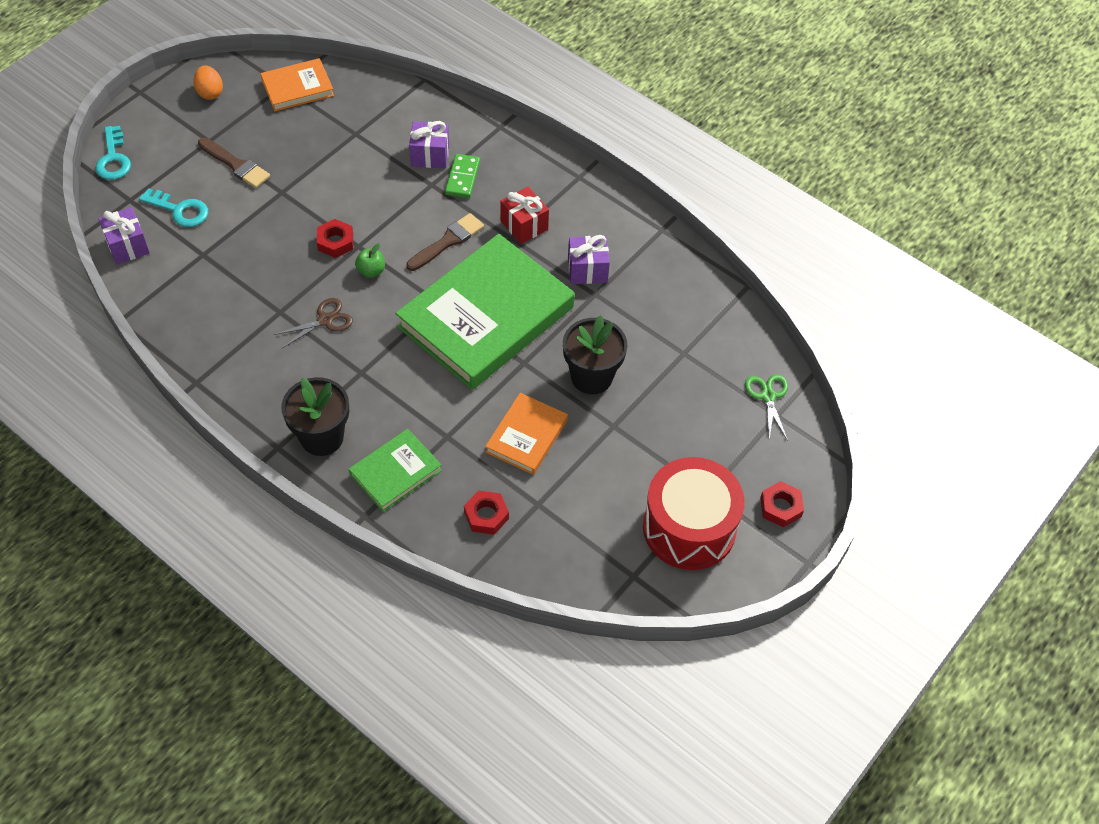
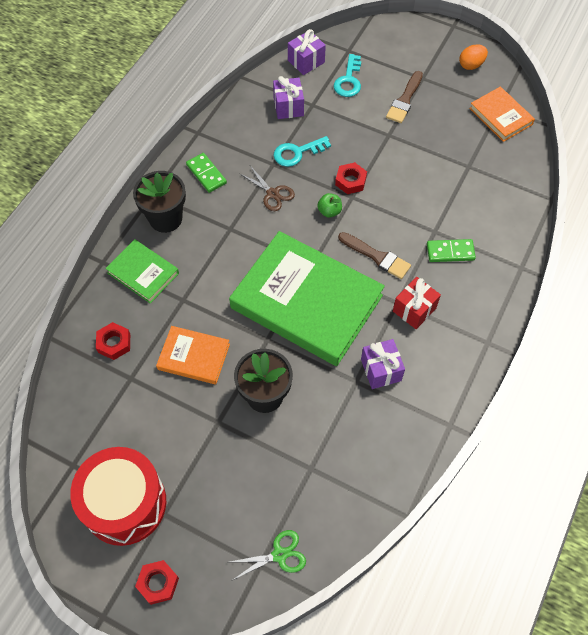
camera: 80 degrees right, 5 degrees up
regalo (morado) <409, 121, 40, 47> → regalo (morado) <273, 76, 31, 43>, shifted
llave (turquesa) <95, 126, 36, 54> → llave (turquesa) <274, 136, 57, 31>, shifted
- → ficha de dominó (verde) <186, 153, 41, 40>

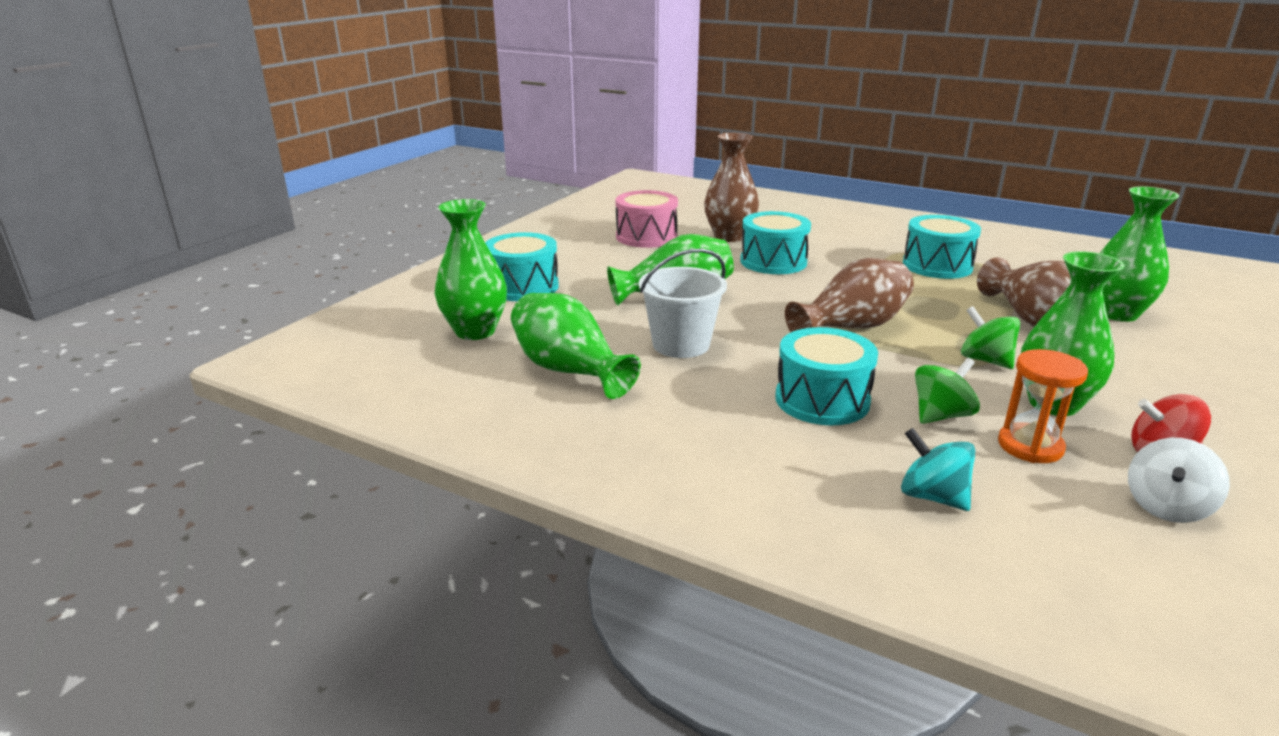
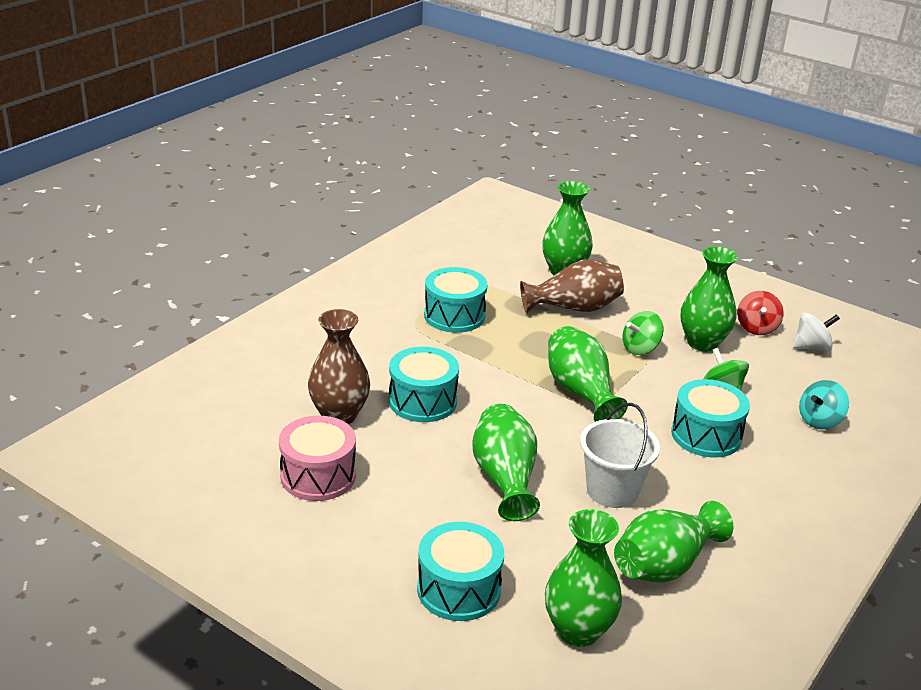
camera: 85 degrees left, 5 degrees up
florero (marrón) <785, 258, 129, 74> → florero (verde) <548, 326, 80, 96>
reloj de arena (naranja) <998, 349, 90, 114> → -
peonza (blanco) <1128, 438, 102, 85> → peonza (blanco) <793, 312, 47, 39>, 60 degrees counterclockwise

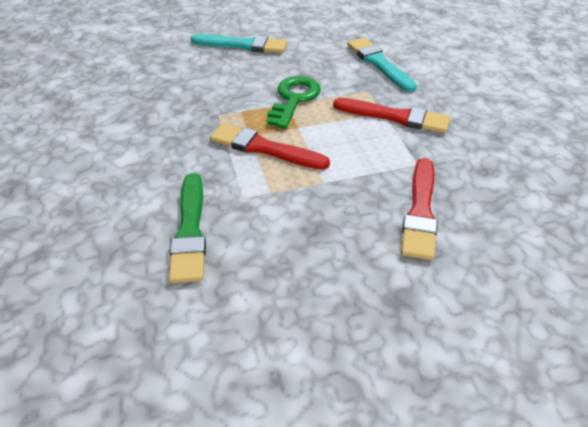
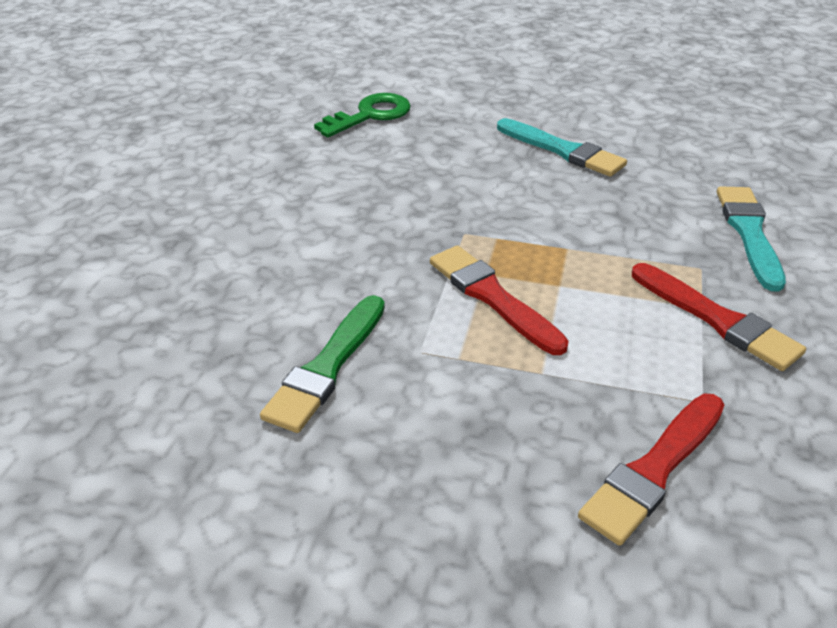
camera: 30 degrees right, 5 degrees down
llave (verde) <267, 76, 54, 53> → llave (verde) <314, 93, 97, 44>, shifted

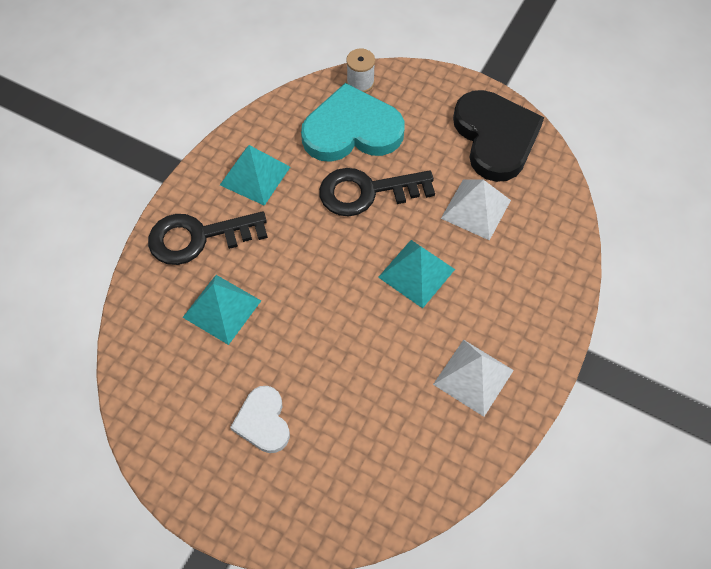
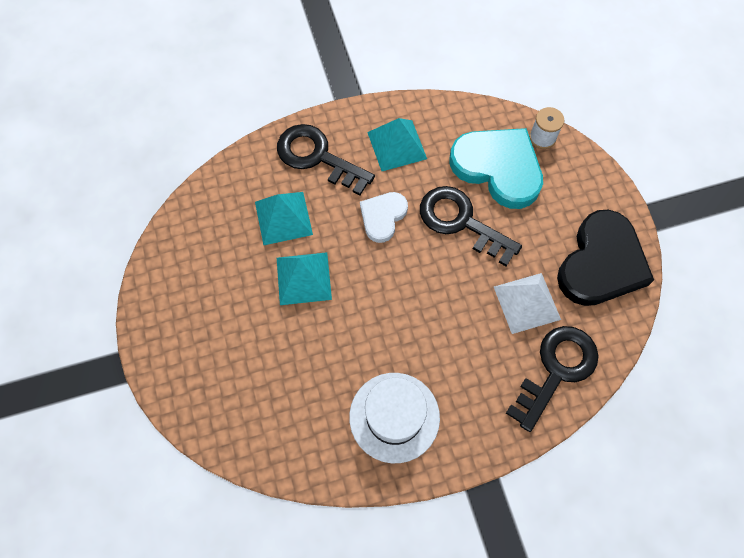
camera: 45 degrees right, 5 degrees up
pirámide (turquesa) <378, 240, 77, 68> → pirámide (turquesa) <277, 252, 55, 53>, shifted
pirámide (blanco) <433, 340, 81, 77> → sombrero (blanco) <349, 373, 91, 90>
corazón (blanco) <230, 386, 60, 67> → corazón (blanco) <360, 192, 48, 51>, shifted
- → llave (negro) <506, 326, 93, 106>

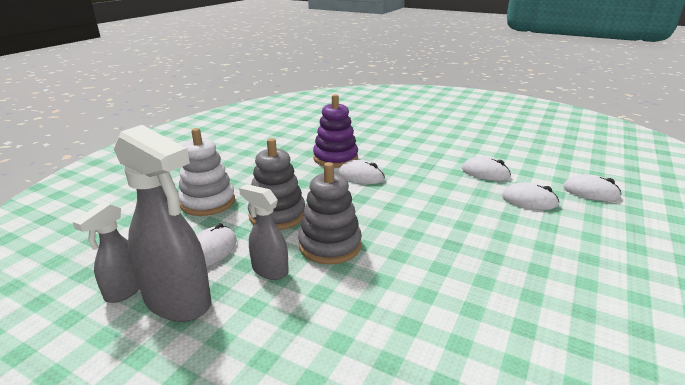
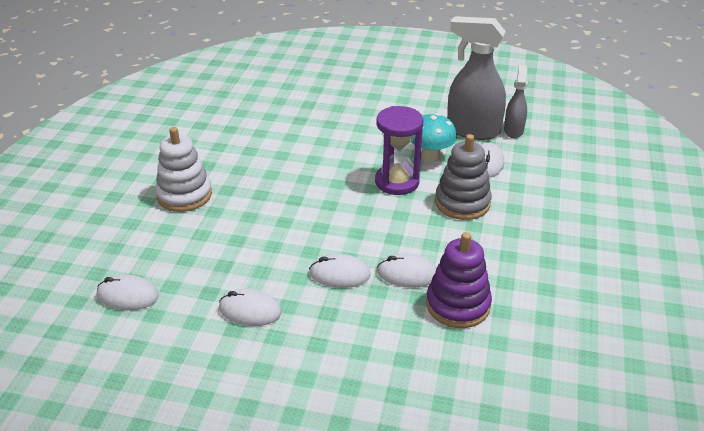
camera: 165 degrees right, 10 degrees up
juguete apilable (blanco) <178, 128, 57, 88> → juguete apilable (blanco) <155, 127, 57, 85>, shifted
juguete apilable (gris) <298, 162, 64, 103> → reloj de arena (morado) <375, 106, 48, 89>
ratón (blanco) <502, 182, 57, 28> → ratón (blanco) <309, 254, 62, 34>, shifted
pulverizador (gris) <239, 184, 50, 96> → seta (turquesa) <411, 113, 46, 49>

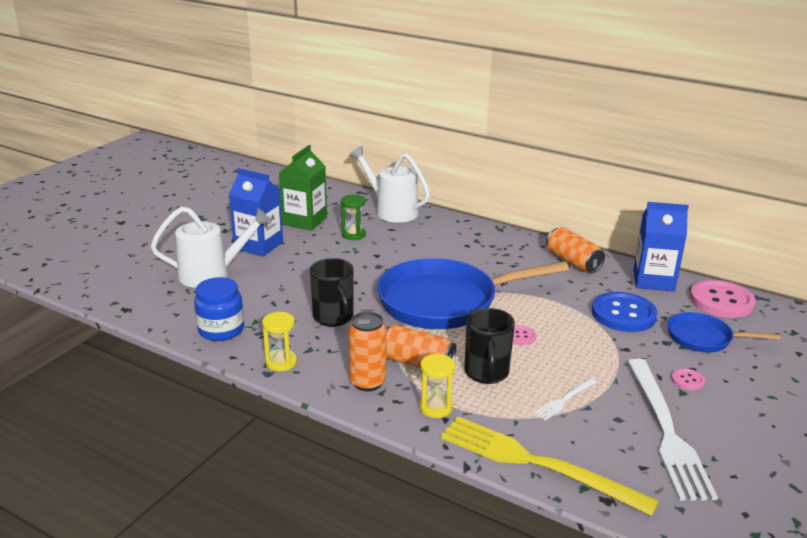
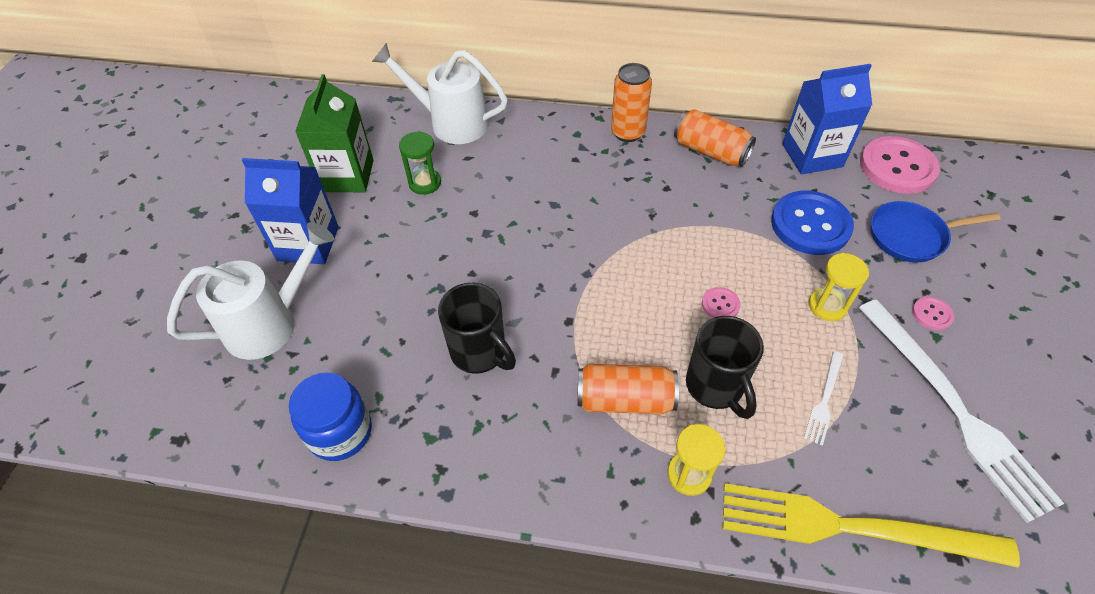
camera: 20 degrees left, 25 degrees up
sartén (azul) <377, 258, 192, 71> → -
reloj de arena (amarillo) <262, 312, 35, 59> → reloj de arena (amarillo) <809, 253, 60, 68>, shifted
lata (naranja) <348, 312, 38, 79> → lata (naranja) <611, 63, 41, 79>, shifted

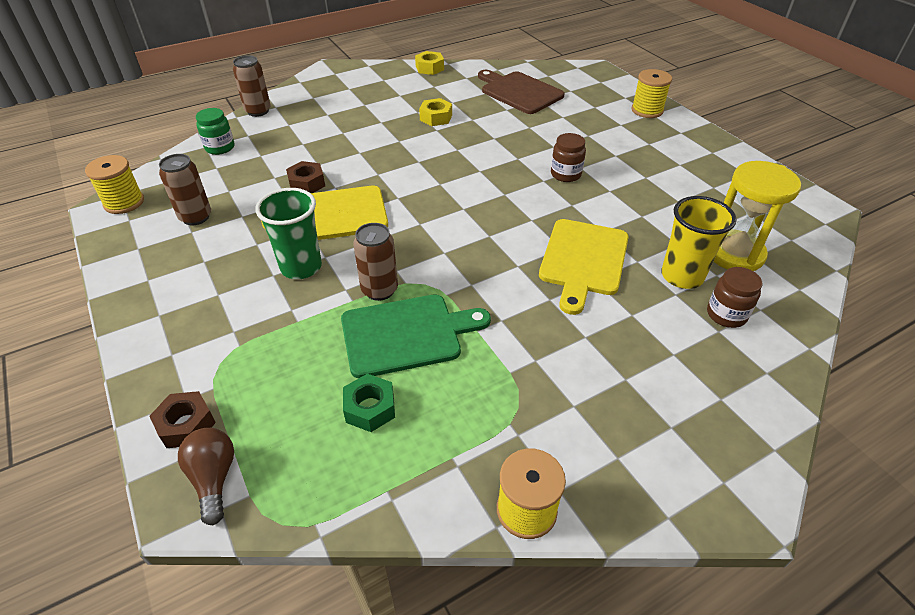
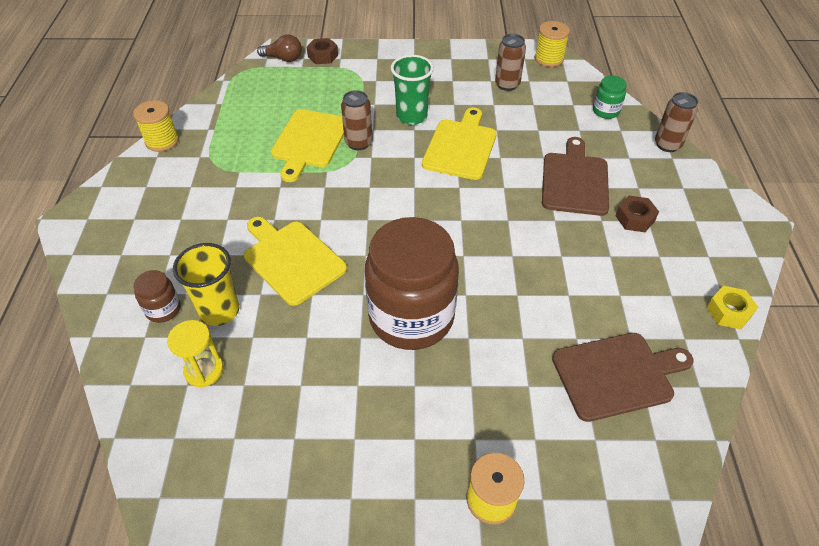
camera: 120 degrees right, 5 degrees up
tuerca (amarillo) <419, 98, 33, 28> → -
tarro (marrón) <551, 133, 35, 49> → tarro (marrón) <365, 217, 94, 133>, x2.39
tuerca (marrón) <286, 161, 39, 32> → tuerca (marrón) <616, 196, 43, 36>, shifted
reloj de arena (amarillo) <713, 161, 88, 110> → reloj de arena (amarillo) <167, 320, 57, 67>, x0.65
tabla de cortar (verde) <341, 294, 150, 85> → tabla de cortar (amarillo) <271, 109, 73, 73>
tuerca (verde) <343, 374, 52, 58> → -
- → tabla de cortar (marrón) <542, 137, 67, 79>

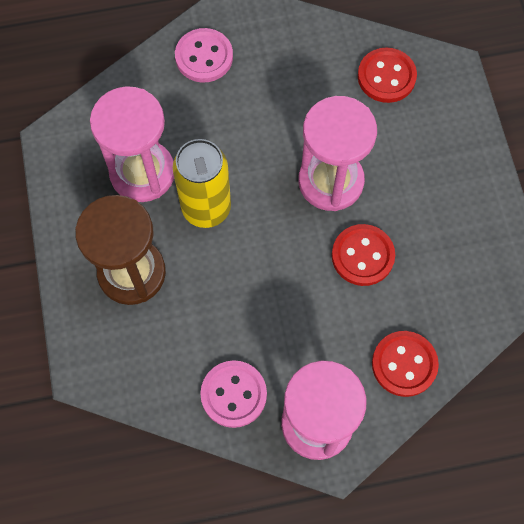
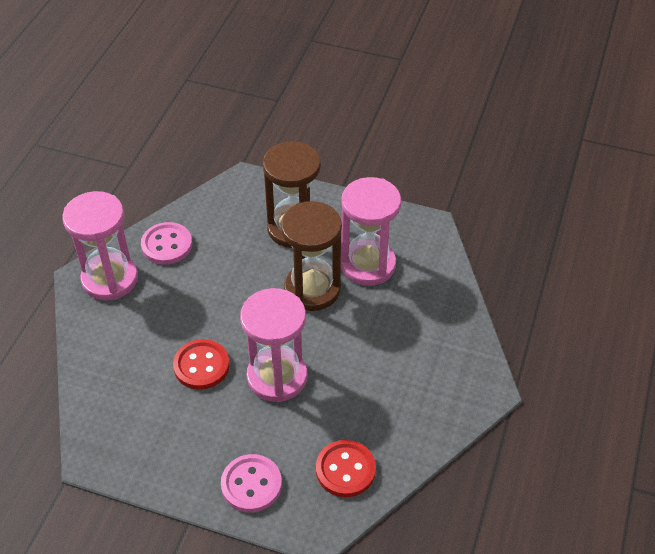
camera: 120 degrees right, 20 degrees down
botón (rosa) <175, 28, 58, 55> → botón (rosa) <221, 454, 61, 59>, shifted
lata (amarillo) <173, 139, 58, 89> → reloj de arena (marrón) <281, 201, 61, 110>
botón (rojo) <372, 331, 67, 66> → -

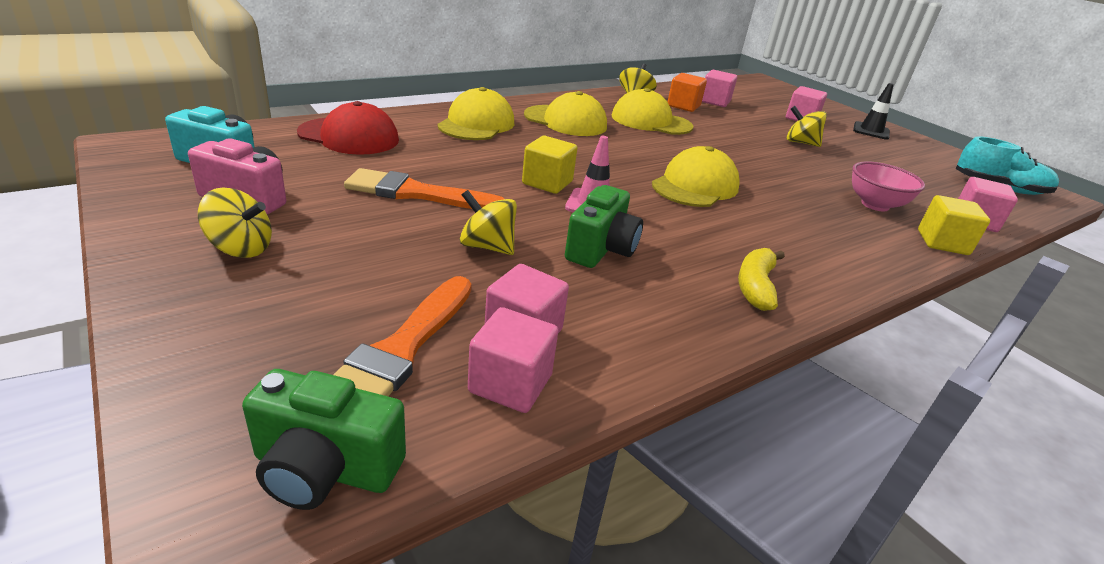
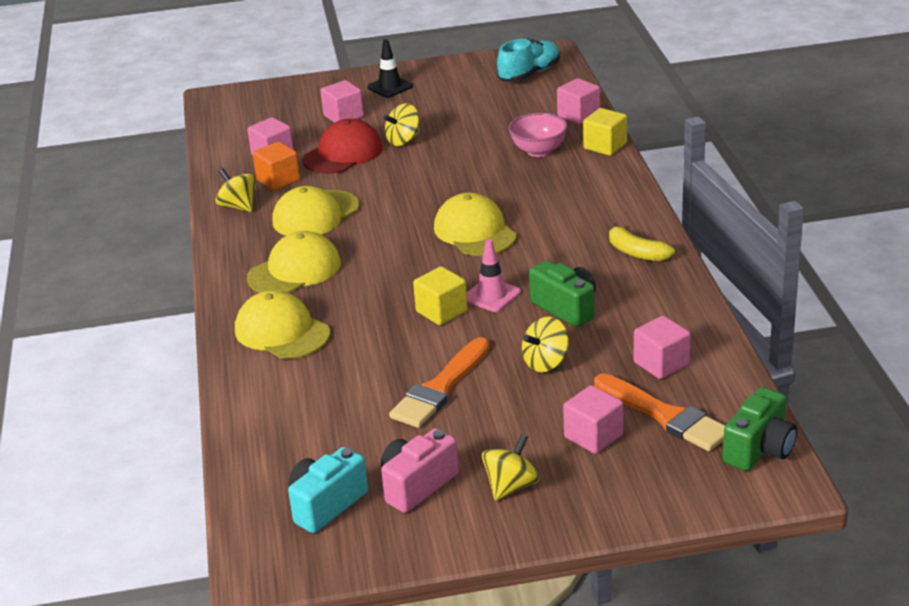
camera: 60 degrees left, 0 degrees up
gorra (rojo) <297, 101, 102, 54> → gorra (rojo) <302, 118, 81, 56>, shifted
cubo (rosa) <468, 307, 90, 106> → cubo (rosa) <563, 385, 60, 69>, shifted

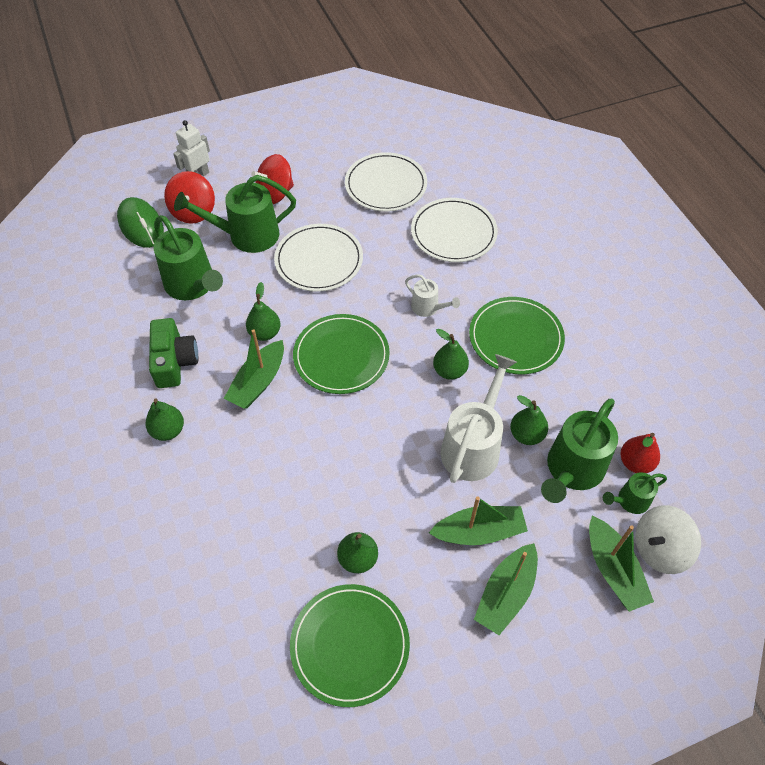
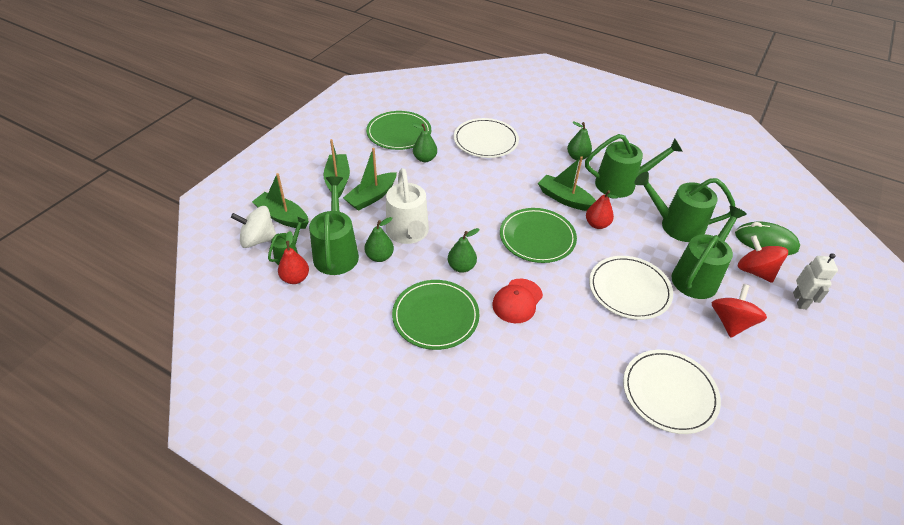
camera: 140 degrees right, 10 degrees down
plato (blanco) <411, 198, 87, 64> → plato (blanco) <454, 118, 65, 40>, shifted
regadera (blanco) <405, 274, 55, 43> → gorra (rojo) <492, 279, 51, 44>
pera (verde) <246, 282, 34, 59> → pera (rojo) <586, 190, 32, 39>
cámara (verde) <149, 318, 49, 70> → regadera (verde) <585, 134, 98, 64>
barco (verde) <224, 329, 60, 80> → barco (verde) <538, 156, 58, 55>, 45 degrees counterclockwise
peonza (blanco) <635, 505, 66, 69> → peonza (blanco) <231, 206, 45, 42>, 120 degrees counterclockwise

